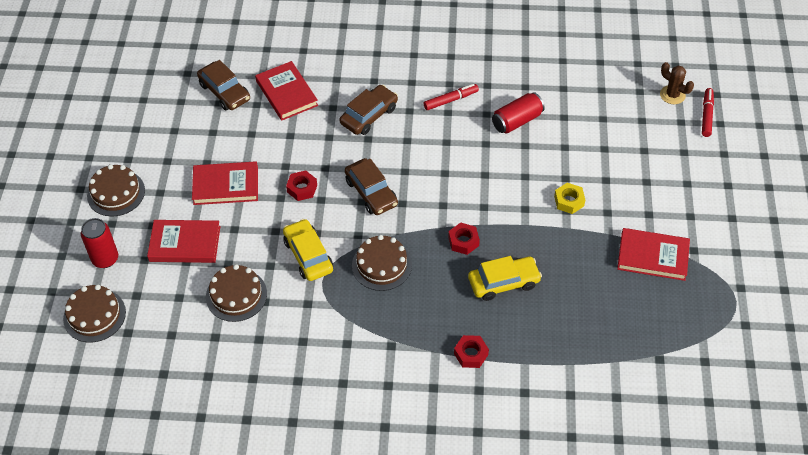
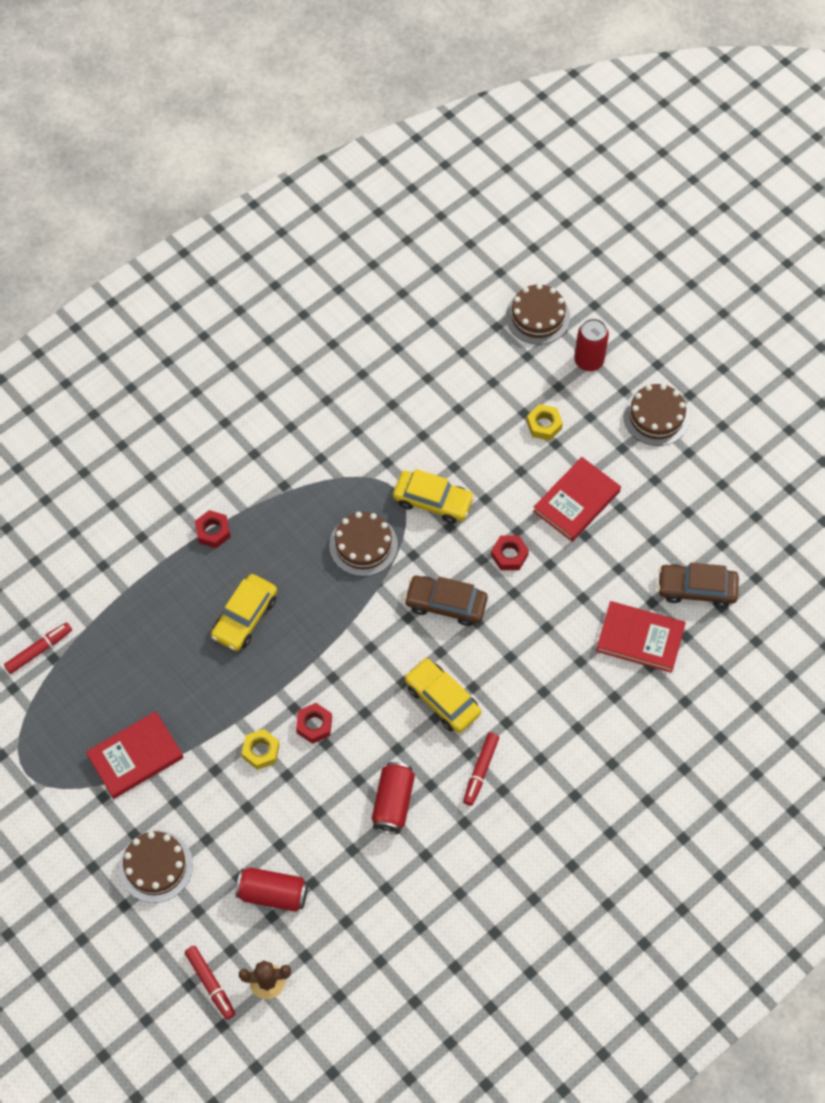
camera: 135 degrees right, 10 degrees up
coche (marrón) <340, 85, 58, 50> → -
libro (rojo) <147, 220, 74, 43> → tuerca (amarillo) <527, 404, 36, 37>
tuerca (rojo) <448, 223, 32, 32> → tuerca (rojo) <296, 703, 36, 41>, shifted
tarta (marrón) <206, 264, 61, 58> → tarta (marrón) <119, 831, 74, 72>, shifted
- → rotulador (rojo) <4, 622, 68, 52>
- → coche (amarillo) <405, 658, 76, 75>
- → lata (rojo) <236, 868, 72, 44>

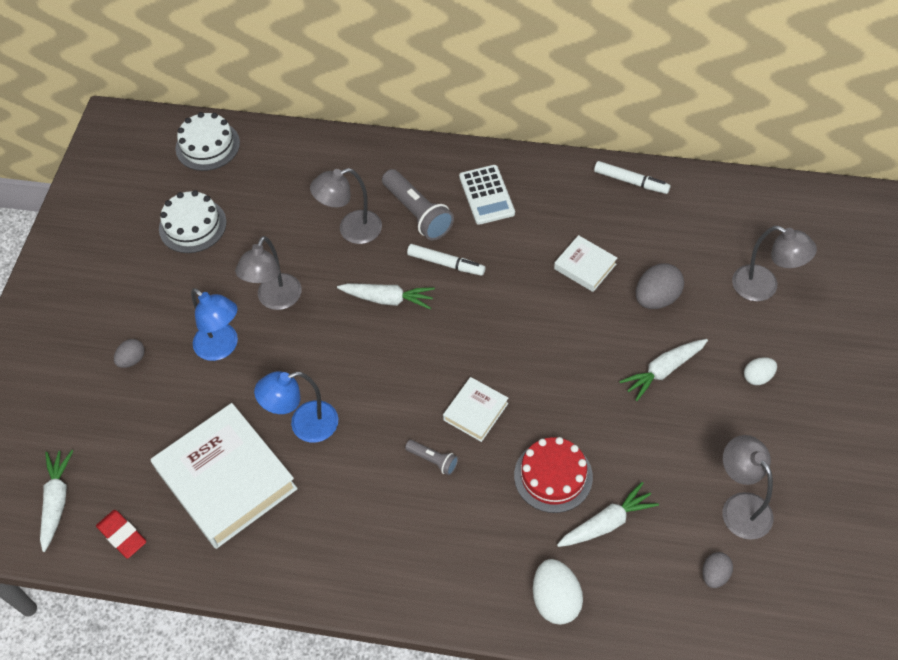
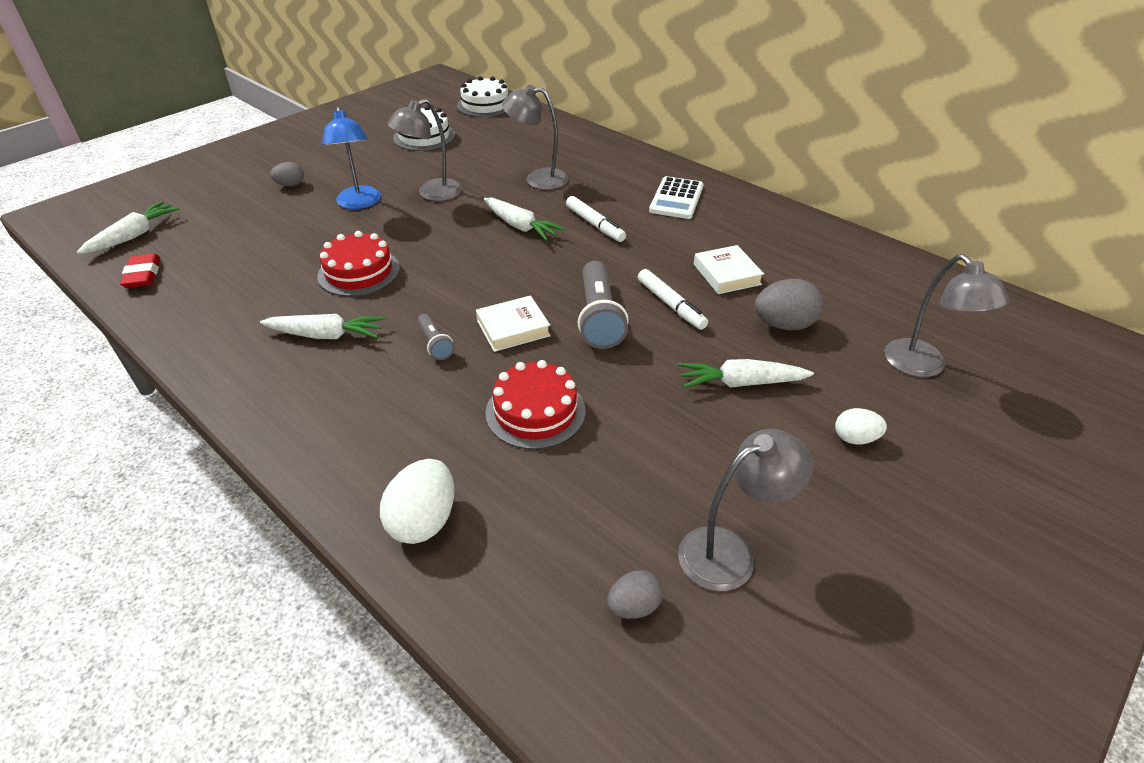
camera: 30 degrees right, 15 degrees down
rotulador (blanco) <594, 161, 76, 33> → rotulador (blanco) <638, 269, 70, 61>, shifted
lámpara de mano (gris) <382, 169, 72, 71> → lámpara de mano (gris) <578, 261, 51, 88>, shifted
lámpara (azul) <254, 371, 84, 72> → tarta (rojo) <317, 231, 83, 65>
libro (blanco) <151, 403, 147, 146> → -
lámpara (gris) <722, 435, 51, 105> → lámpara (gris) <678, 429, 135, 162>, 60 degrees clockwise
zanahoria (blanco) <557, 482, 102, 65> → zanahoria (blanco) <260, 314, 125, 25>, shifted

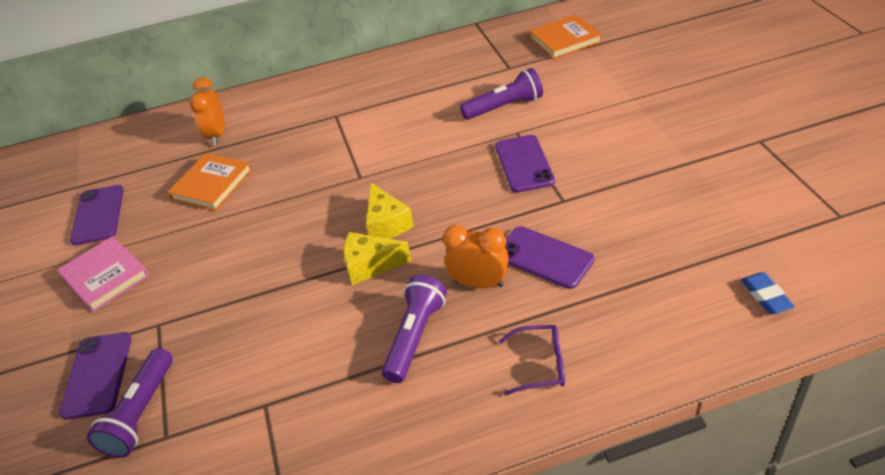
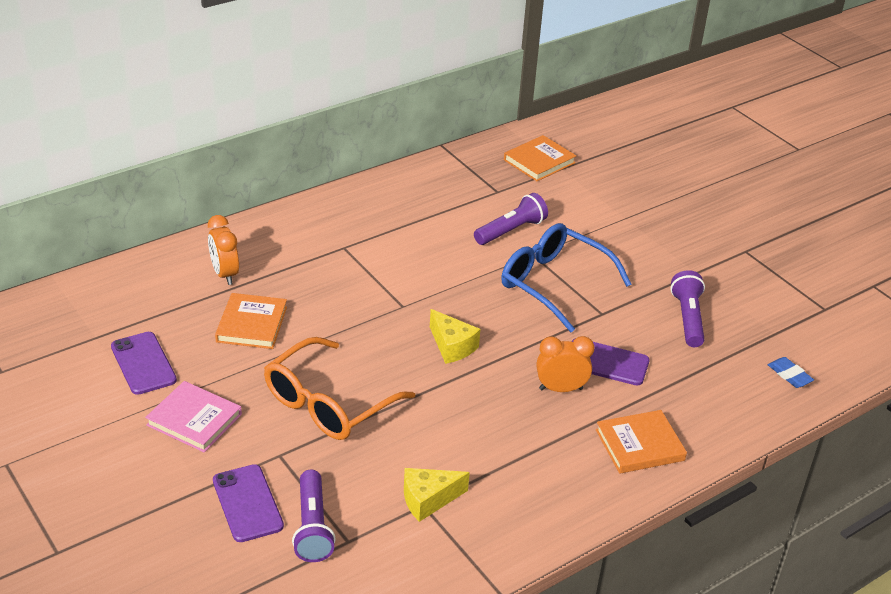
camera: 25 degrees left, 5 degrees down
móvil (morado) <495, 135, 60, 58> → gafas (azul) <501, 223, 131, 109>
queso (amarillo) <344, 232, 68, 53> → queso (amarillo) <404, 468, 66, 54>, shifted
lámpara de mano (morado) <382, 275, 65, 108> → lámpara de mano (morado) <670, 270, 35, 77>, shifted
gafas (morado) <499, 325, 66, 70> → libro (naranja) <596, 410, 91, 64>
- → gafas (naranja) <264, 337, 151, 103>

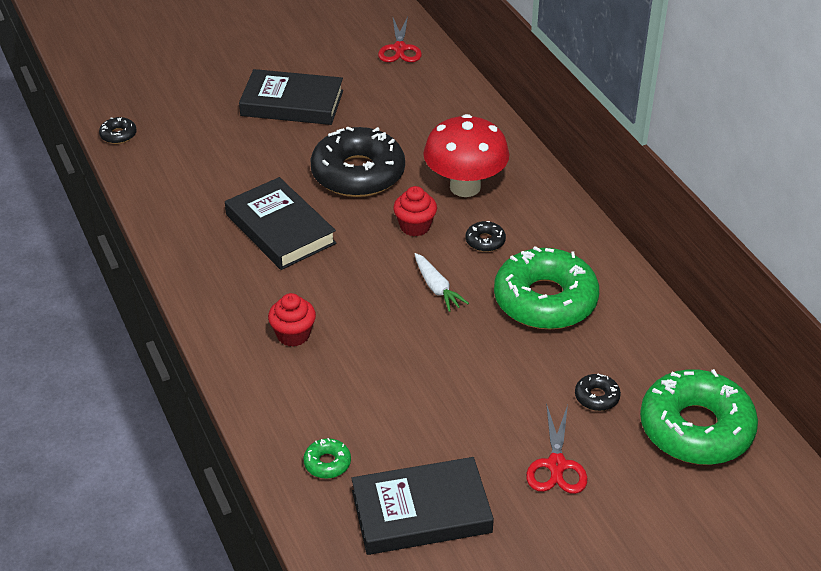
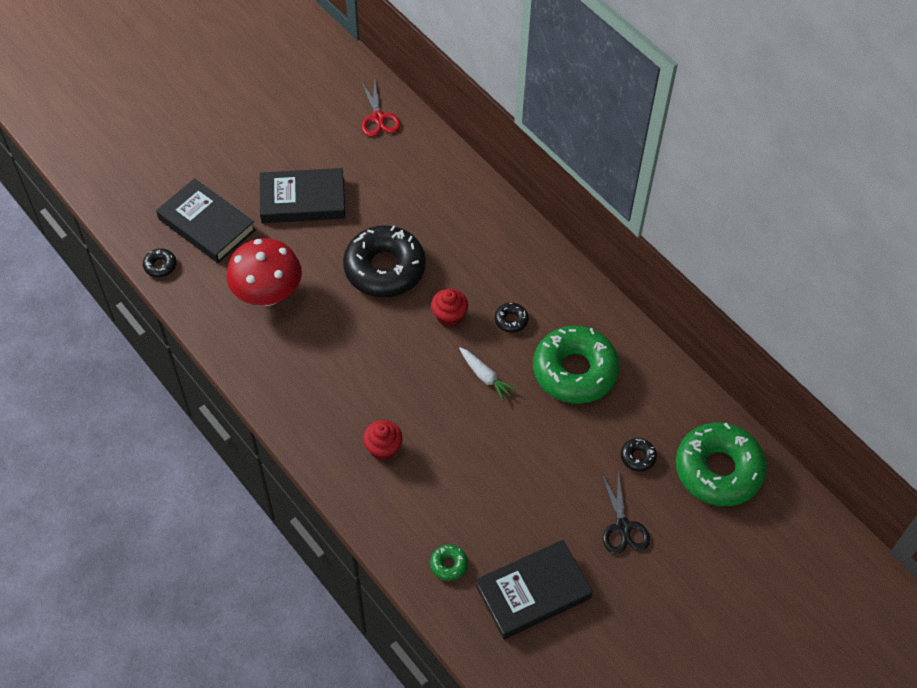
camera: 15 degrees left, 15 degrees up
seta (rojo) <423, 114, 87, 83> → seta (rojo) <227, 238, 75, 68>, shifted
libro (negro) <225, 177, 111, 93> → libro (negro) <156, 178, 100, 85>, shifted
tijeras (rojo) <526, 403, 62, 91> → tijeras (negro) <601, 471, 49, 83>

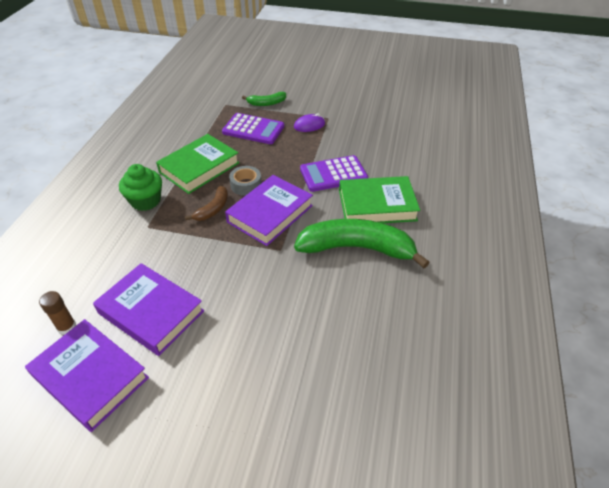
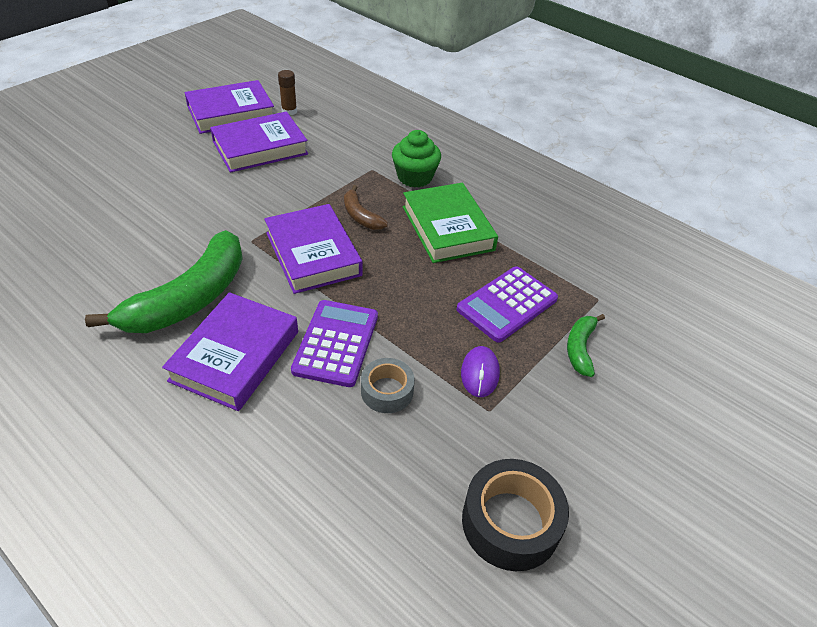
camera: 115 degrees right, 0 degrees up
cinta adhesiva (gris) <229, 166, 33, 30> → cinta adhesiva (gris) <361, 358, 54, 55>, shifted
libro (verde) <339, 176, 81, 47> → libro (morado) <162, 292, 136, 119>
- → cinta adhesiva (negro) <462, 459, 107, 112>

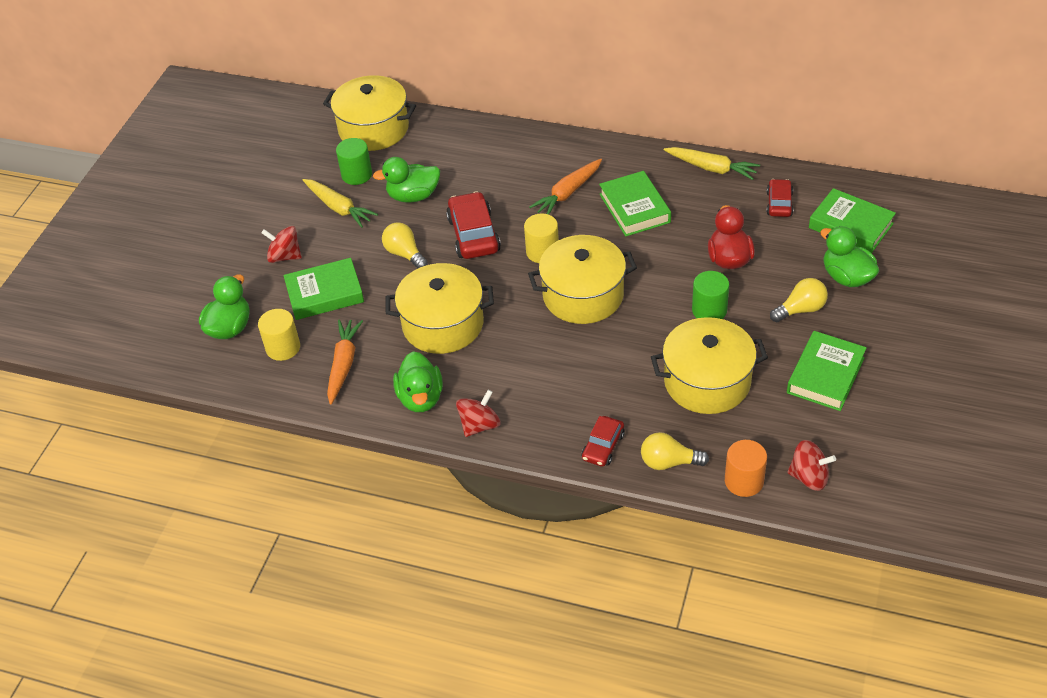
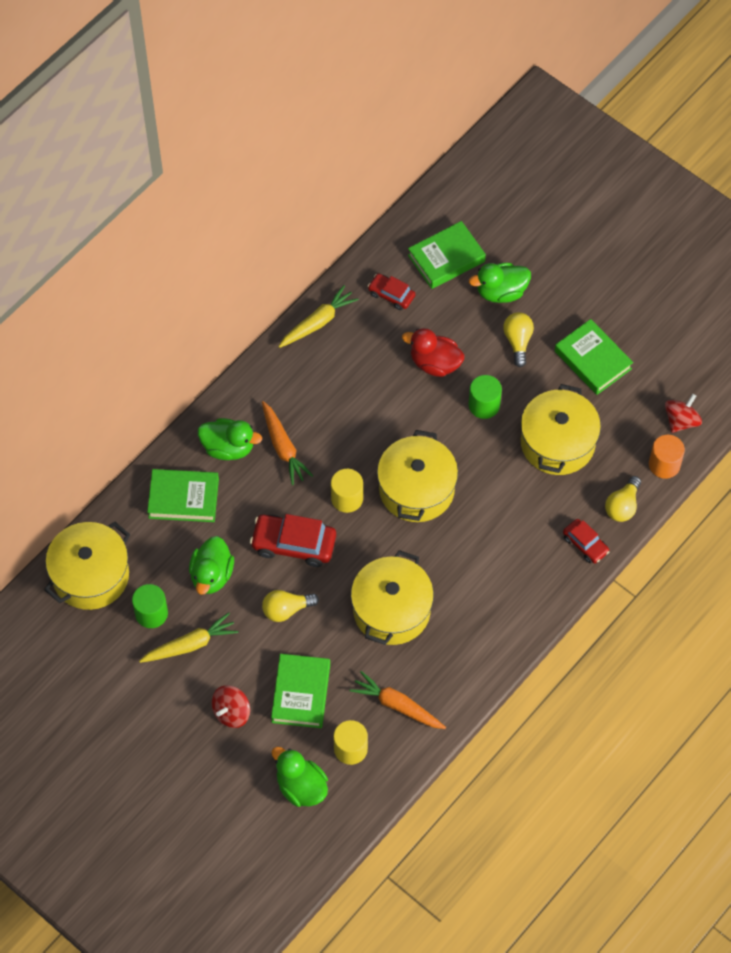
camera: 70 degrees left, 15 degrees up
libro (verde) <599, 171, 72, 65> → libro (verde) <147, 469, 72, 53>, shifted
pato (verde) <393, 351, 50, 61> → pato (verde) <198, 418, 64, 42>, shifted
peonza (rojo) <456, 390, 44, 47> → -

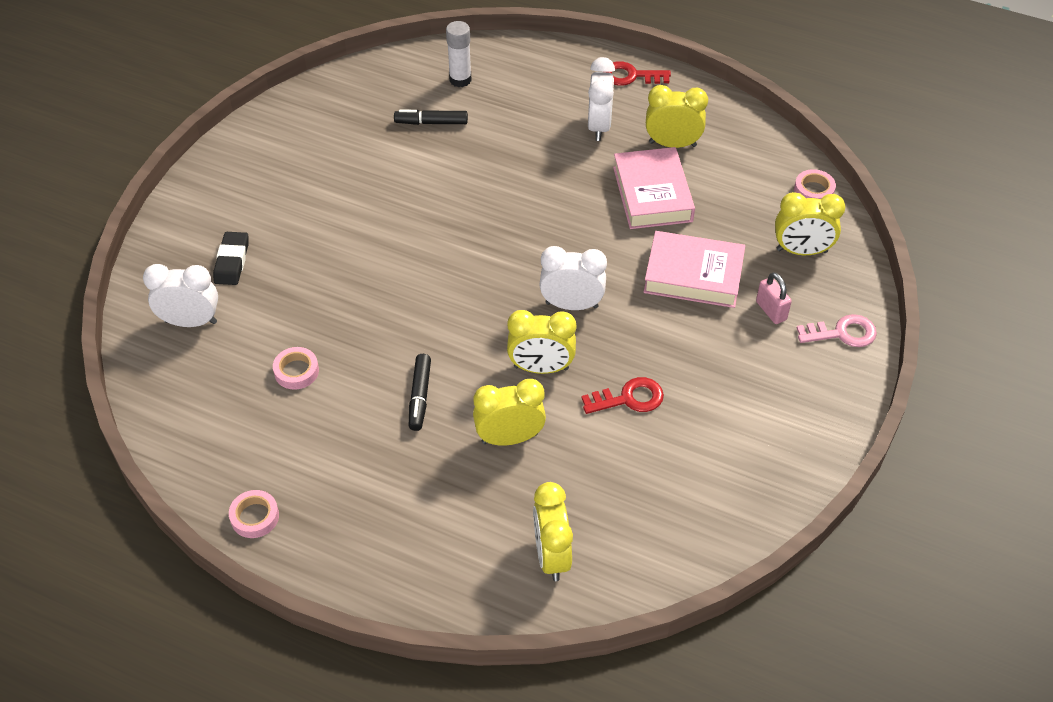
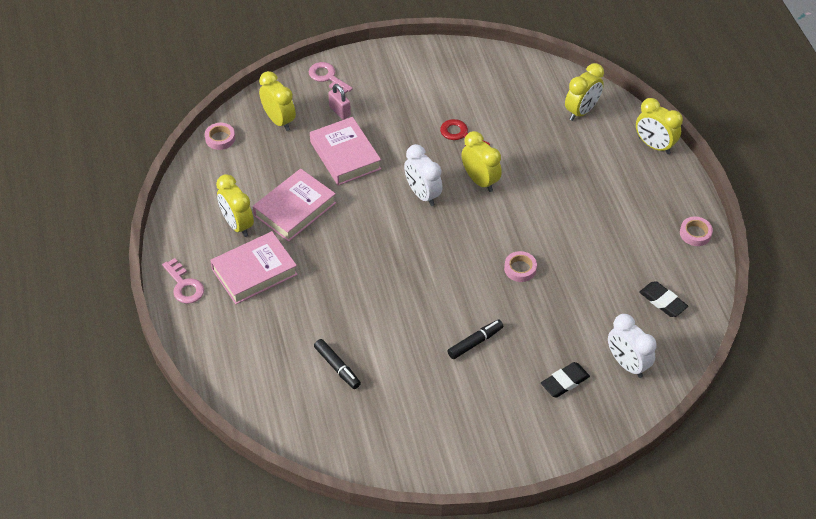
camera: 130 degrees left, 0 degrees up
barra de pegamento (blanco) <446, 21, 26, 66> → -
despertador (blanco) <588, 57, 27, 84> → libro (rosa) <210, 231, 88, 73>
llave (rojo) <609, 61, 62, 25> → llave (rosa) <162, 258, 42, 46>
candado (rosa) <756, 272, 36, 52> → candado (rosa) <328, 84, 23, 36>, 60 degrees counterclockwise
cinta adhesiva (rosa) <273, 347, 46, 43> → cinta adhesiva (rosa) <504, 251, 33, 31>, shifted
rotulador (negro) <409, 354, 22, 77> → rotulador (negro) <447, 320, 57, 39>, shifted
despertador (amarillo) <473, 379, 73, 67> → despertador (amarillo) <636, 98, 47, 56>, shifted
- → goma de borrar (negro) <639, 281, 49, 36>

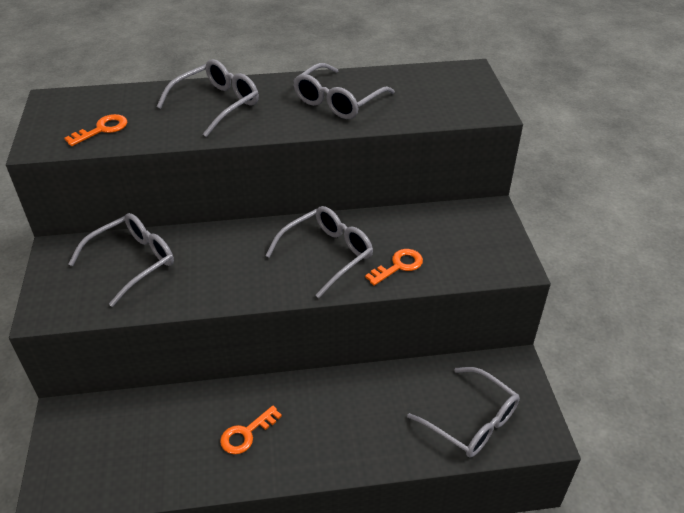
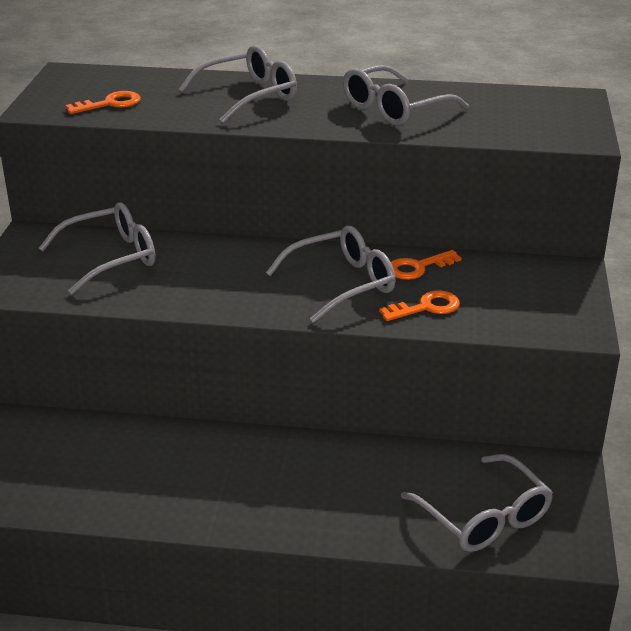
camera: 15 degrees right, 10 degrees down
llave (naranja) <220, 406, 62, 48> → llave (naranja) <391, 250, 71, 30>, shifted

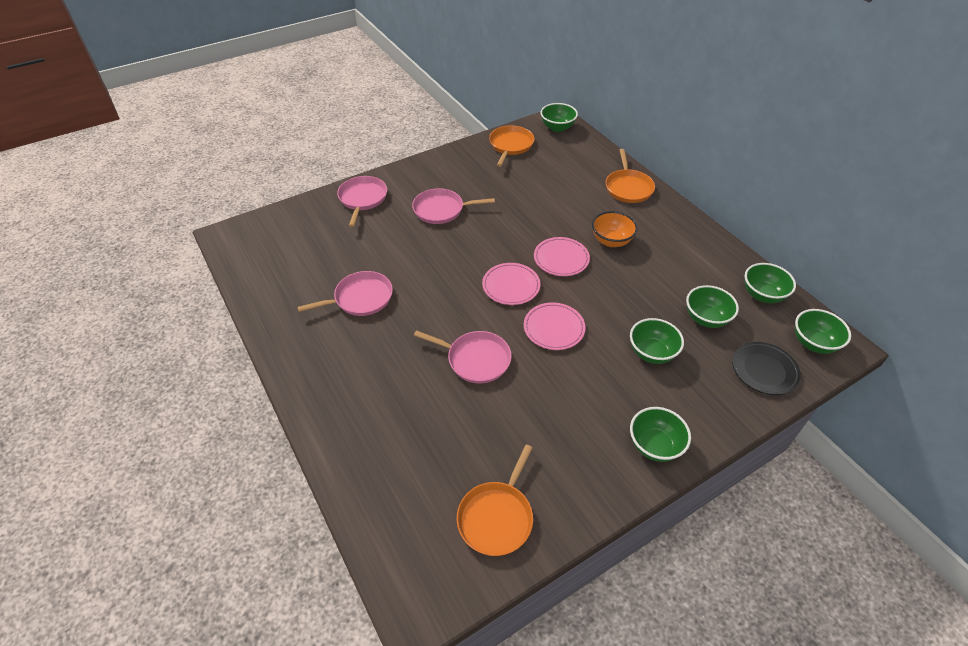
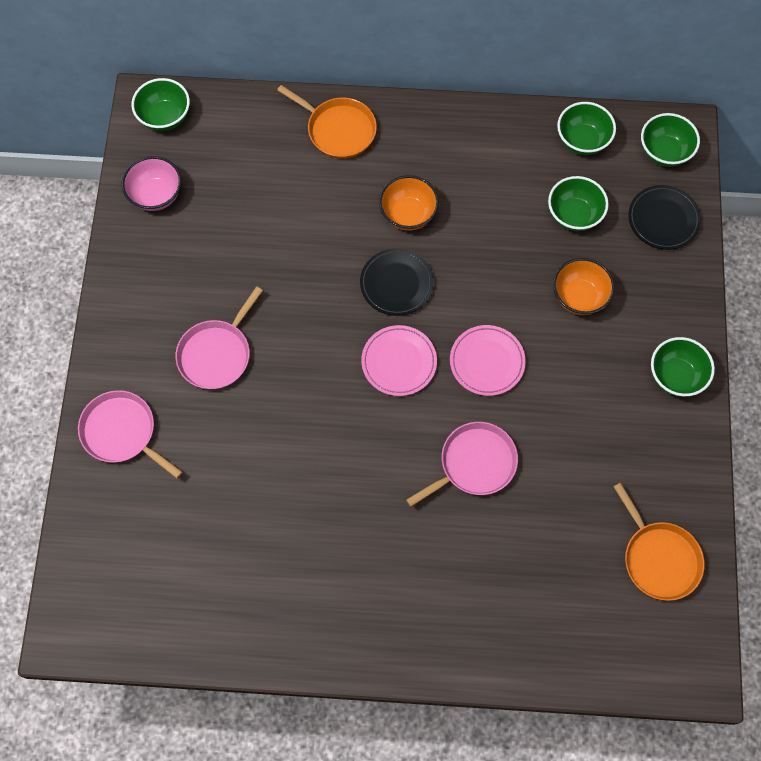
camera: 55 degrees left, 20 degrees up
sartén (naranja) <489, 126, 45, 41> → cuenco (rosa) <122, 156, 60, 55>
plato (rosa) <534, 237, 56, 39> → plato (negro) <360, 248, 74, 68>
sartén (rosa) <297, 271, 96, 45> → -
cuenco (verde) <630, 318, 54, 46> → cuenco (naranja) <553, 258, 62, 57>

